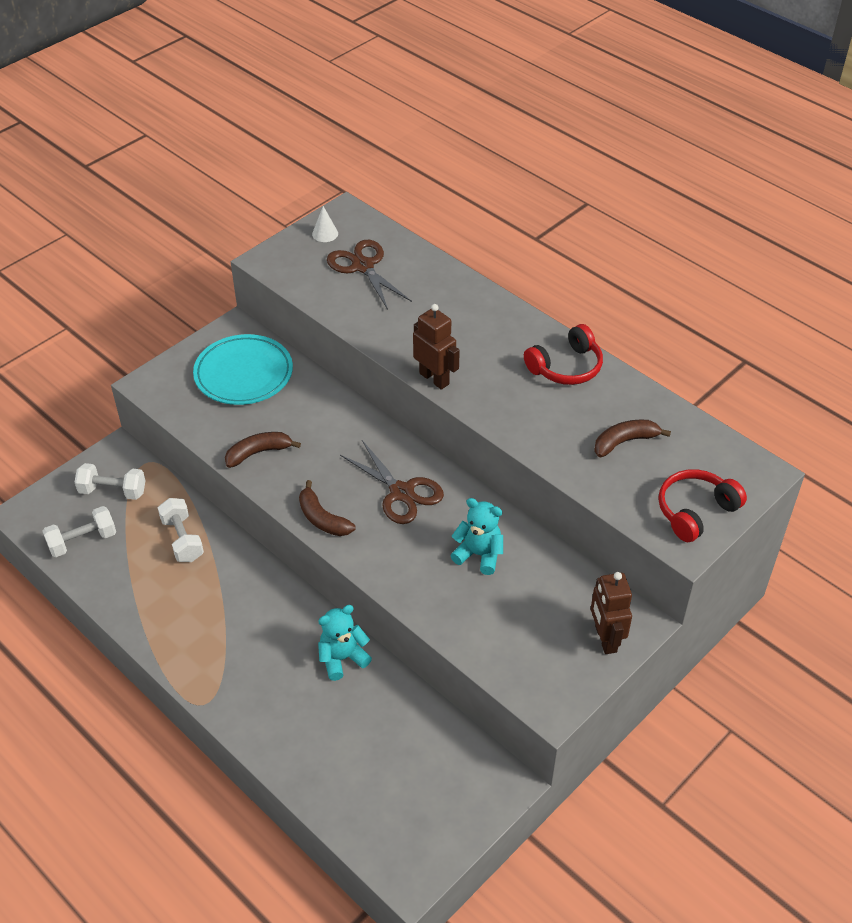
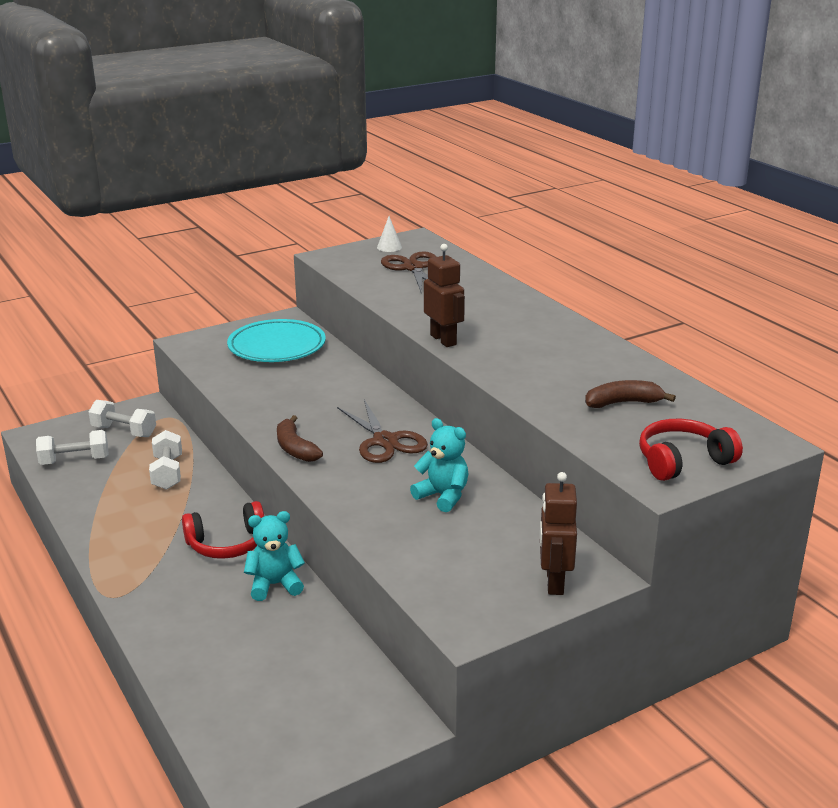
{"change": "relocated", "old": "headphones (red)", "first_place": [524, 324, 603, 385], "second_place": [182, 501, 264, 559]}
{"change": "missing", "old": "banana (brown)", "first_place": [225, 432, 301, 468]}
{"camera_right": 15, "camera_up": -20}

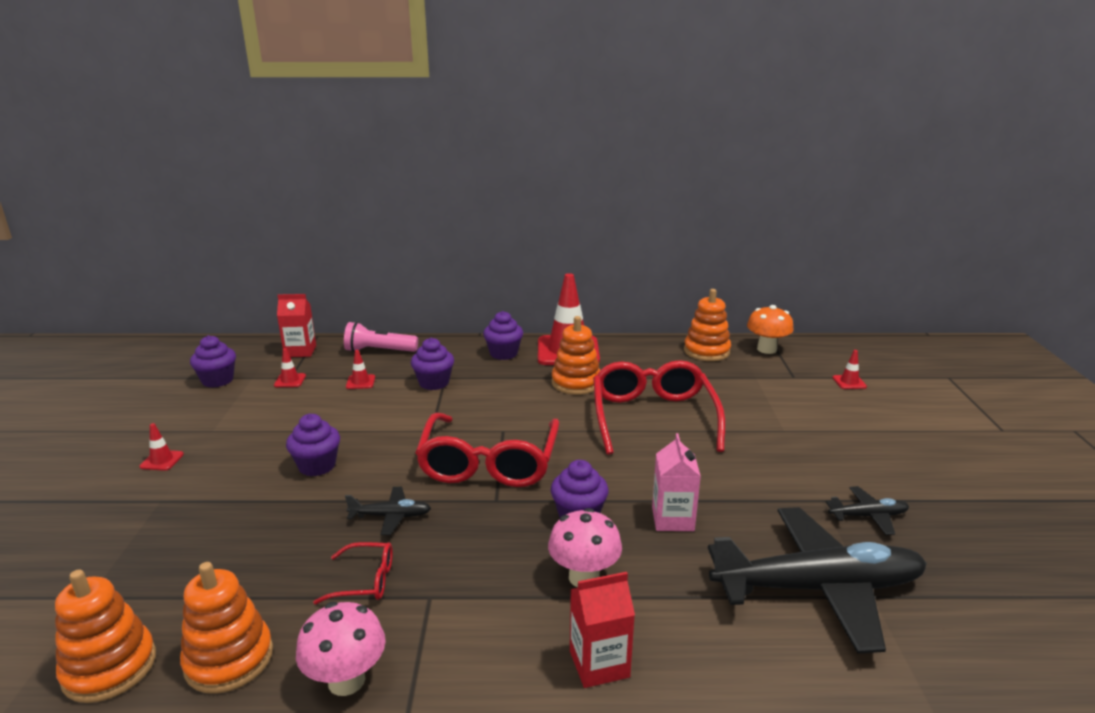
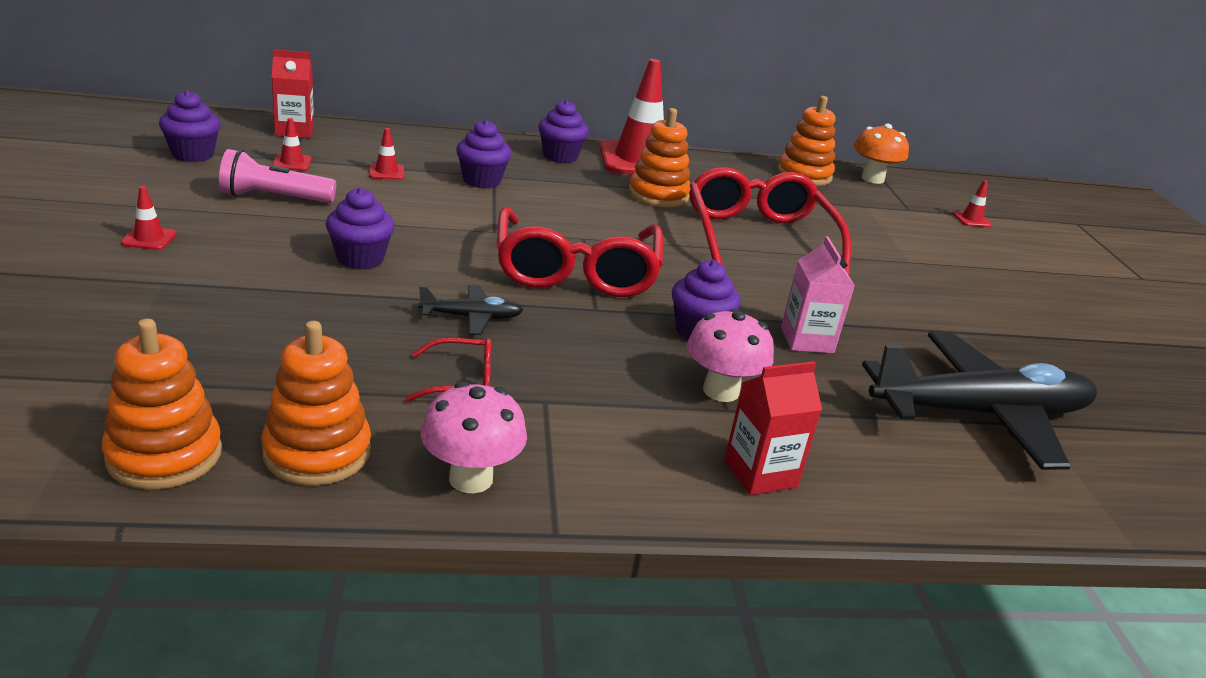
{"change": "relocated", "old": "flashlight (pink)", "first_place": [344, 322, 418, 352], "second_place": [219, 149, 336, 203]}
{"change": "missing", "old": "plane (black)", "first_place": [826, 486, 909, 535]}
{"camera_right": -10, "camera_up": 5}

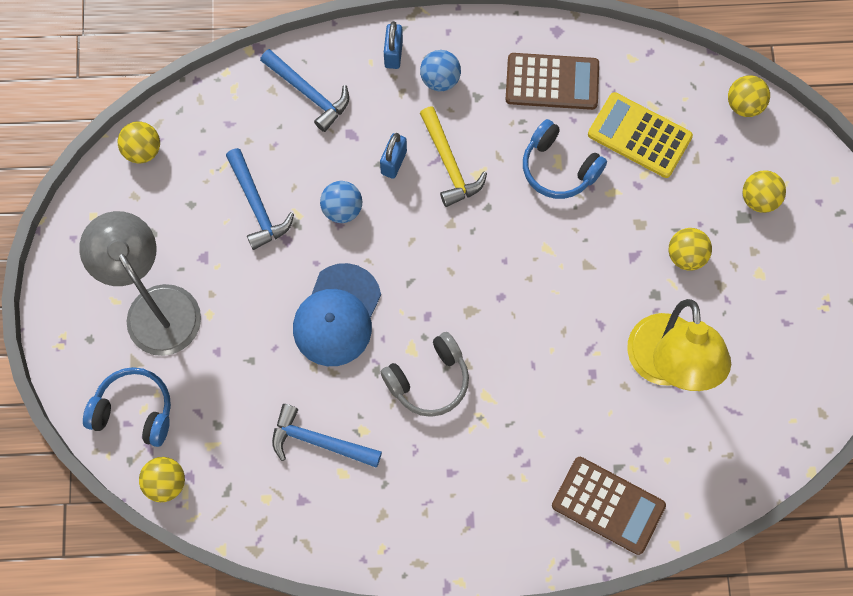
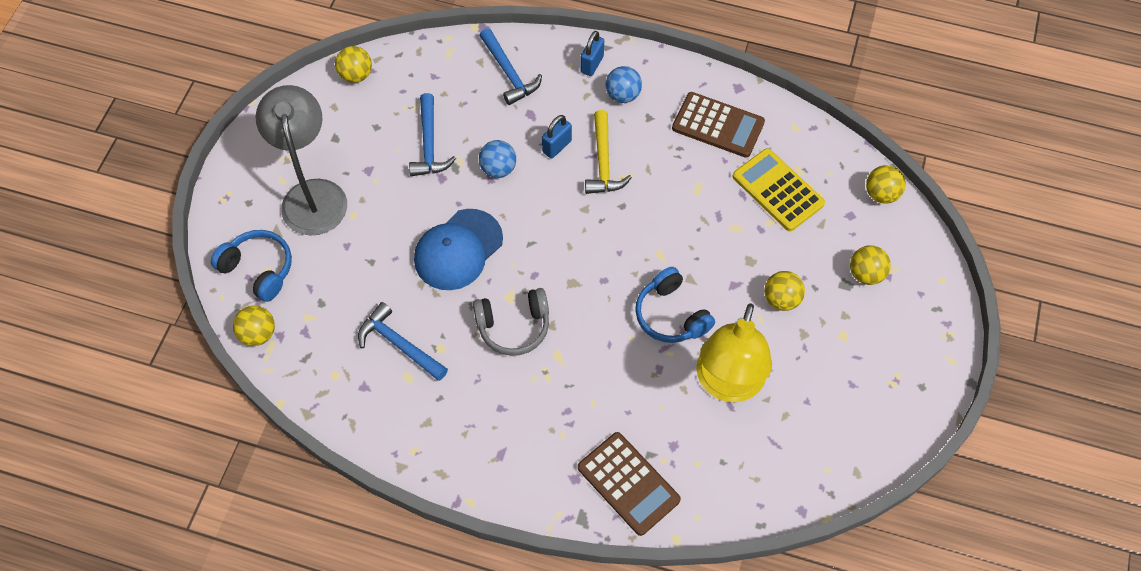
{"change": "relocated", "old": "headphones (blue)", "first_place": [523, 119, 607, 199], "second_place": [635, 267, 715, 343]}
{"camera_right": 20, "camera_up": -10}

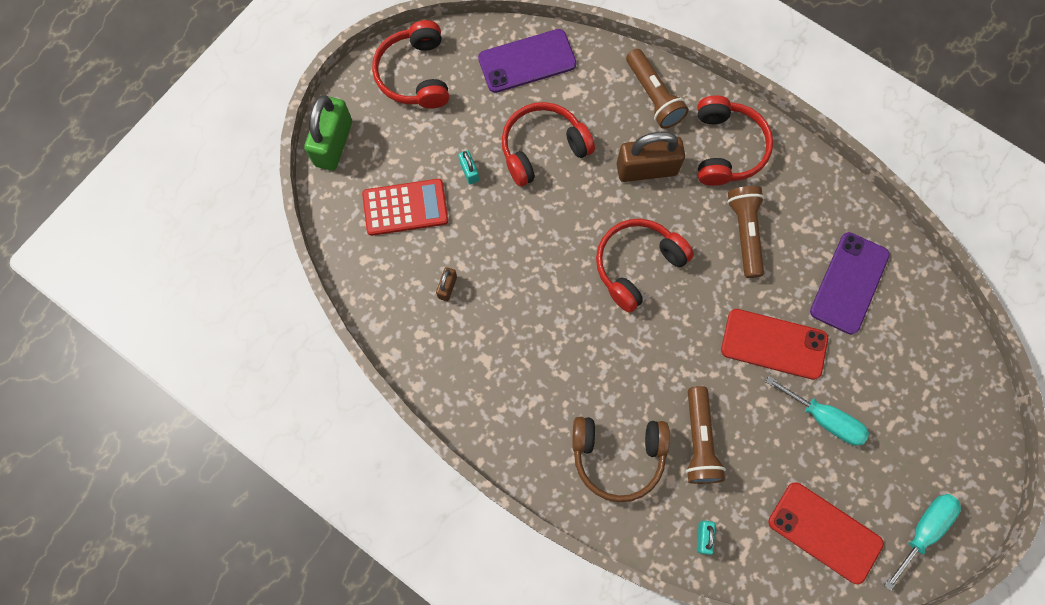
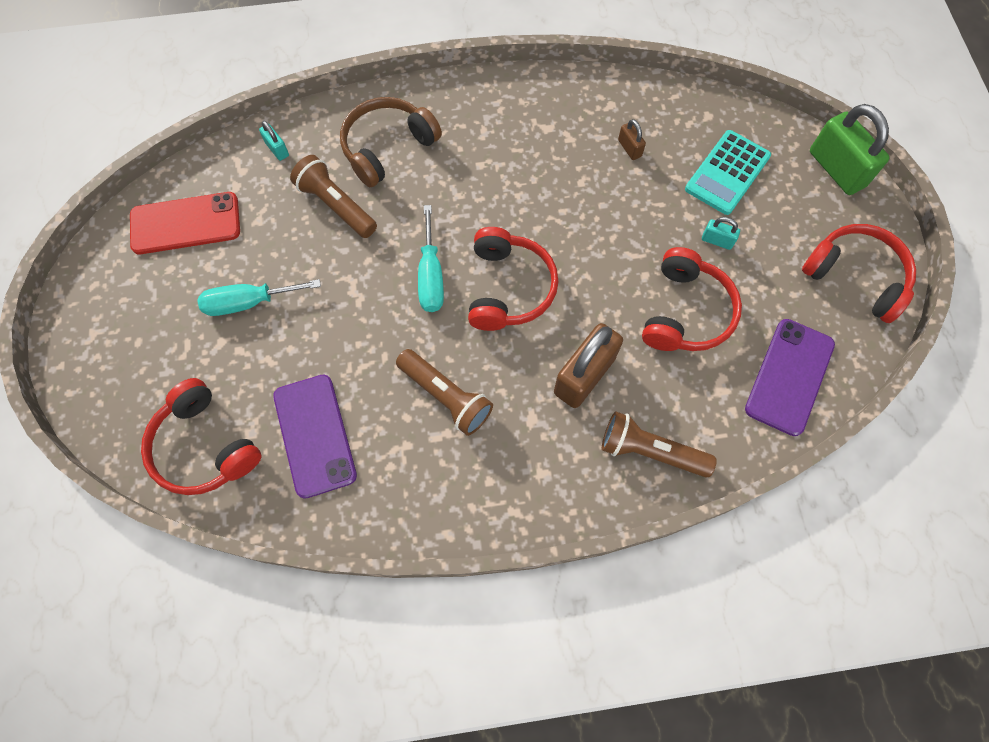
{"change": "relocated", "old": "headphones (red)", "first_place": [697, 95, 773, 186], "second_place": [141, 378, 262, 495]}
{"change": "colour", "old": "calculator (red)", "new": "calculator (turquoise)", "first_place": [362, 179, 448, 236], "second_place": [685, 130, 771, 215]}
{"change": "missing", "old": "phone (red)", "first_place": [721, 309, 828, 380]}
{"change": "relocated", "old": "screwdriver (turquoise)", "first_place": [884, 494, 961, 591], "second_place": [418, 205, 444, 312]}
{"camera_right": 135, "camera_up": -5}

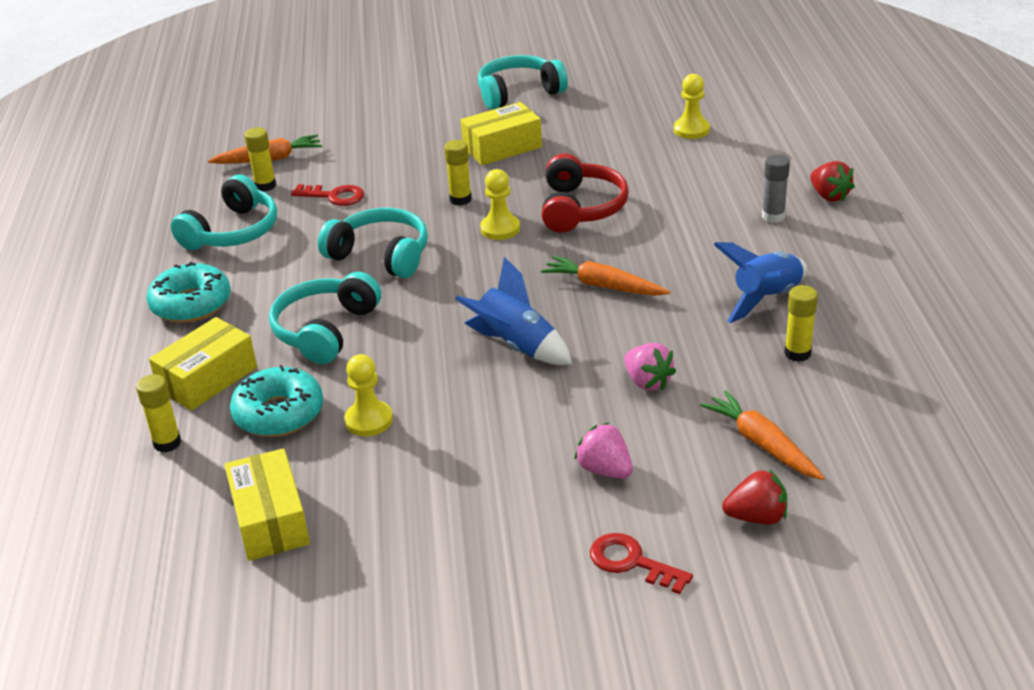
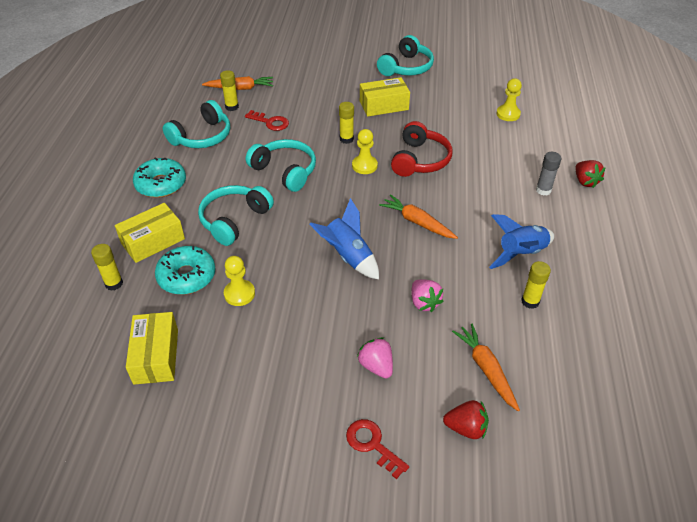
{"change": "spun", "old": "headphones (turquoise)", "first_place": [478, 55, 568, 109], "second_place": [377, 35, 434, 76], "degrees": 135}
{"camera_right": 10, "camera_up": 10}

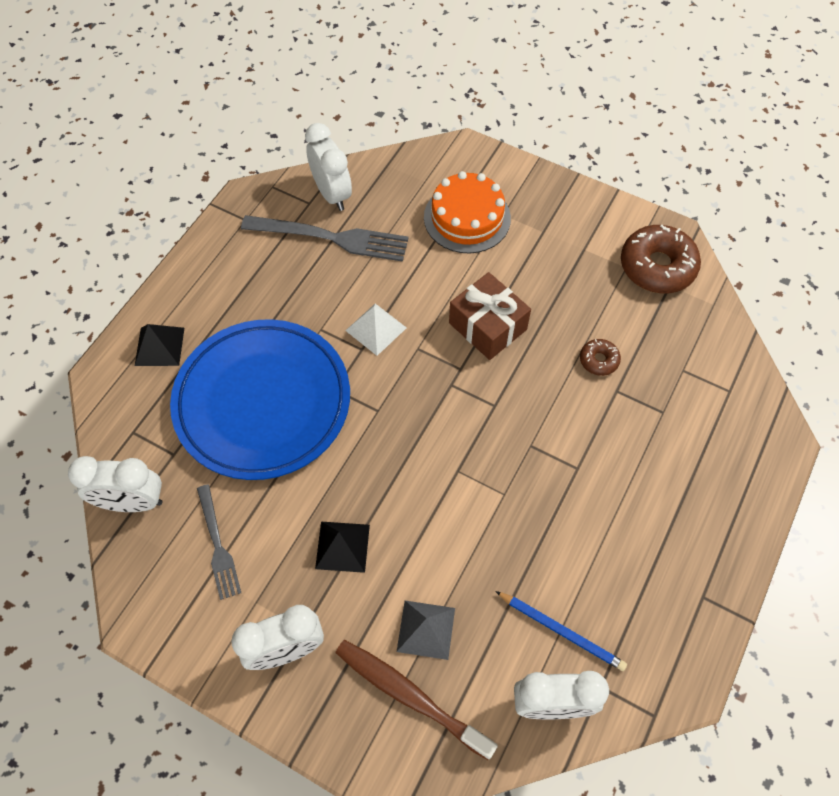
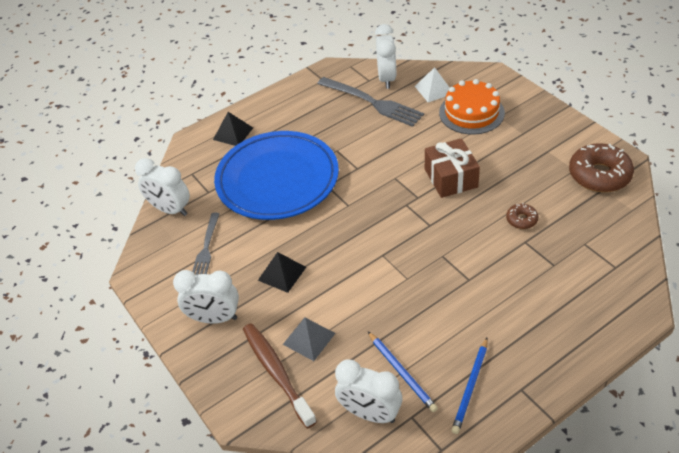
{"change": "relocated", "old": "pyramid (white)", "first_place": [345, 304, 407, 356], "second_place": [415, 67, 450, 102]}
{"change": "appeared", "new": "pencil (blue)", "second_place": [451, 338, 488, 434]}
{"camera_right": 30, "camera_up": -15}

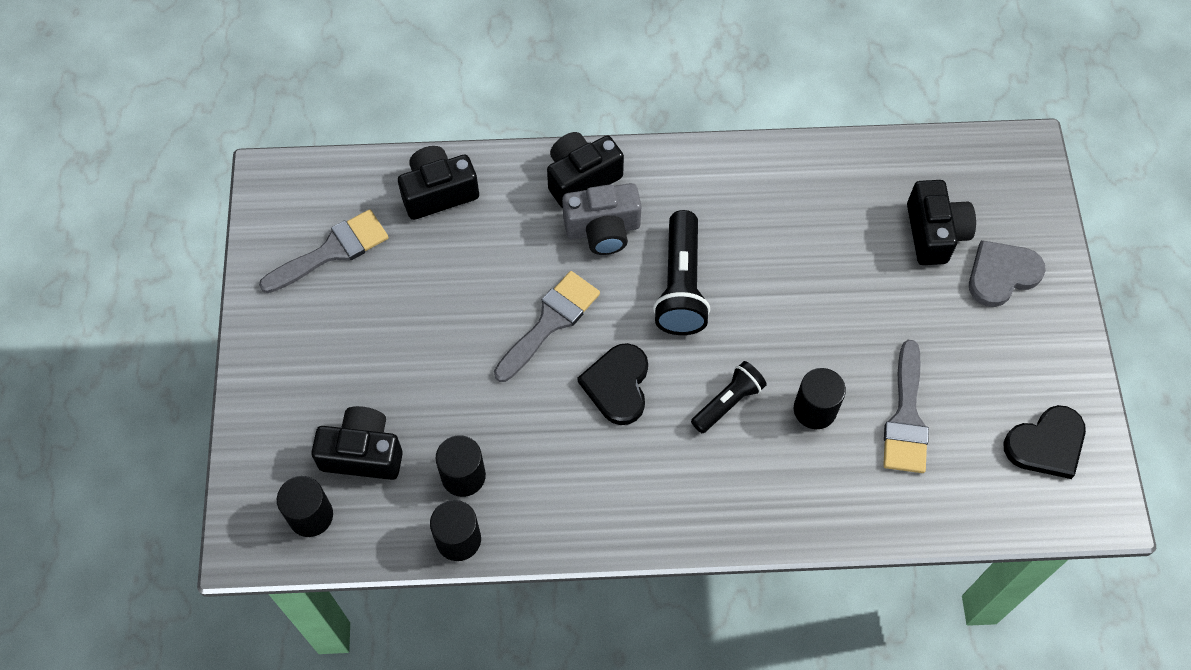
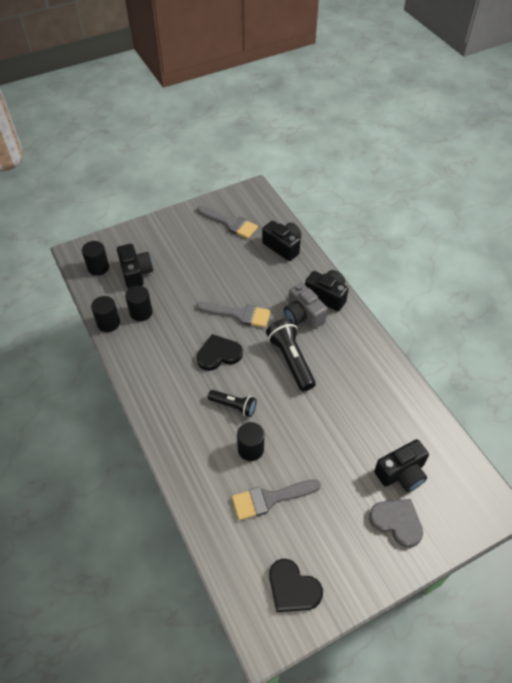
{"change": "spun", "old": "flashlight (black)", "first_place": [653, 210, 710, 335], "second_place": [266, 319, 316, 391], "degrees": 90}
{"camera_right": 65, "camera_up": -10}

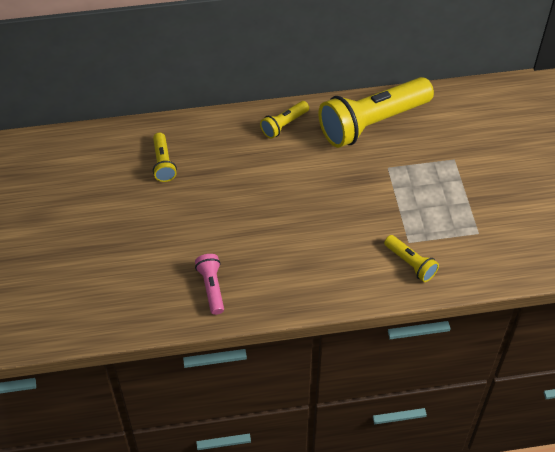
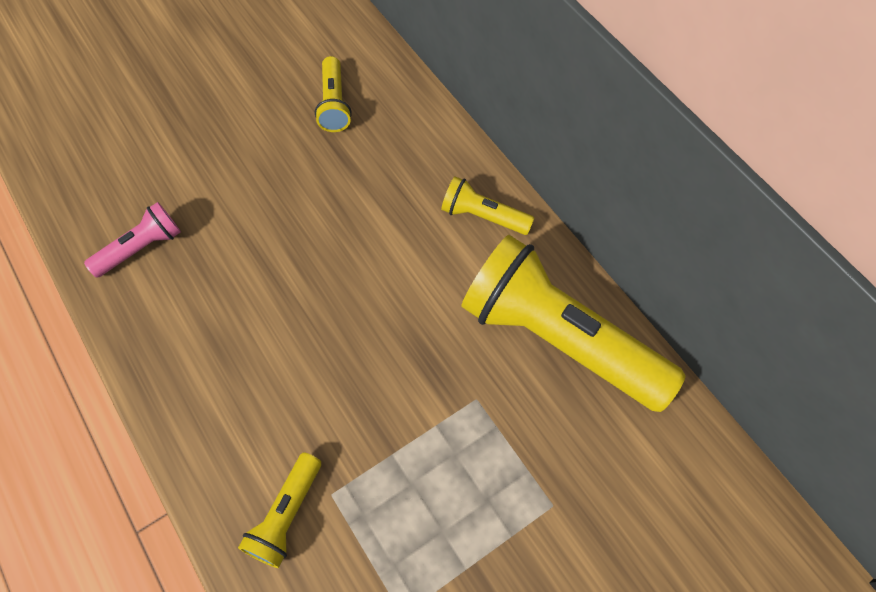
{"change": "spun", "old": "flashlight (yellow)", "first_place": [153, 133, 177, 182], "second_place": [315, 56, 352, 132], "degrees": -60}
{"camera_right": 65, "camera_up": 10}

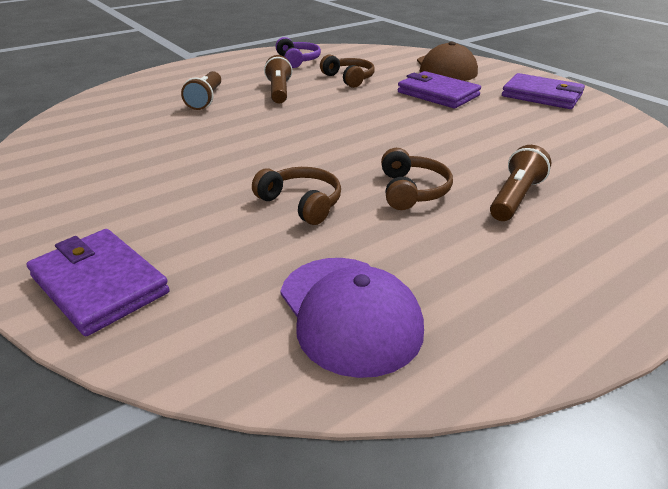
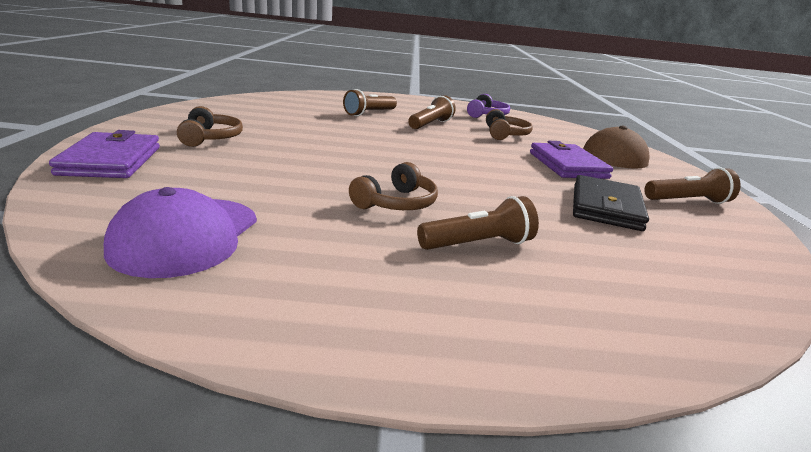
{"change": "exchanged", "old": "wallet (purple)", "new": "flashlight (brown)", "first_place": [502, 73, 585, 109], "second_place": [644, 167, 741, 204]}
{"change": "relocated", "old": "headphones (brown)", "first_place": [252, 167, 341, 225], "second_place": [177, 106, 243, 147]}
{"change": "appeared", "new": "wallet (black)", "second_place": [573, 175, 649, 231]}
{"camera_right": 35, "camera_up": -10}

